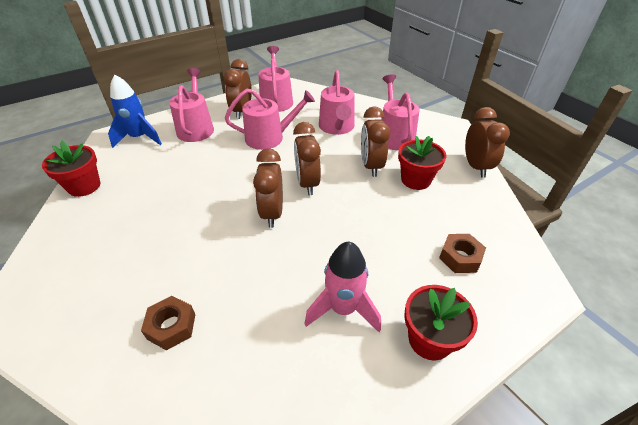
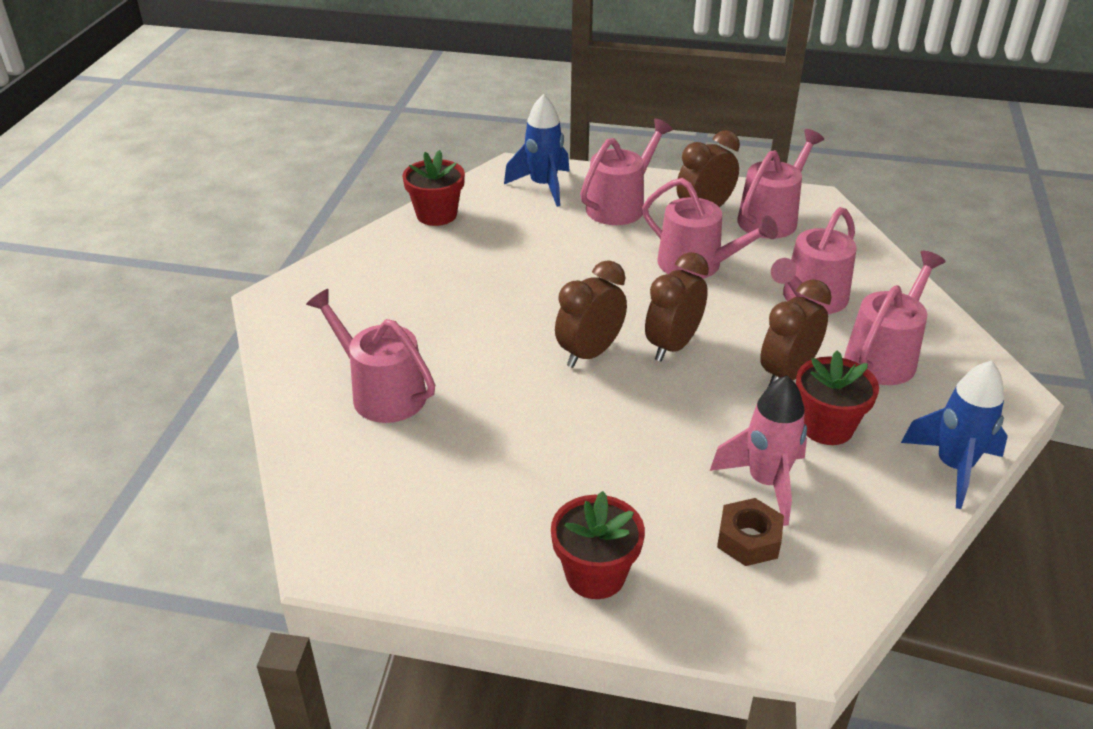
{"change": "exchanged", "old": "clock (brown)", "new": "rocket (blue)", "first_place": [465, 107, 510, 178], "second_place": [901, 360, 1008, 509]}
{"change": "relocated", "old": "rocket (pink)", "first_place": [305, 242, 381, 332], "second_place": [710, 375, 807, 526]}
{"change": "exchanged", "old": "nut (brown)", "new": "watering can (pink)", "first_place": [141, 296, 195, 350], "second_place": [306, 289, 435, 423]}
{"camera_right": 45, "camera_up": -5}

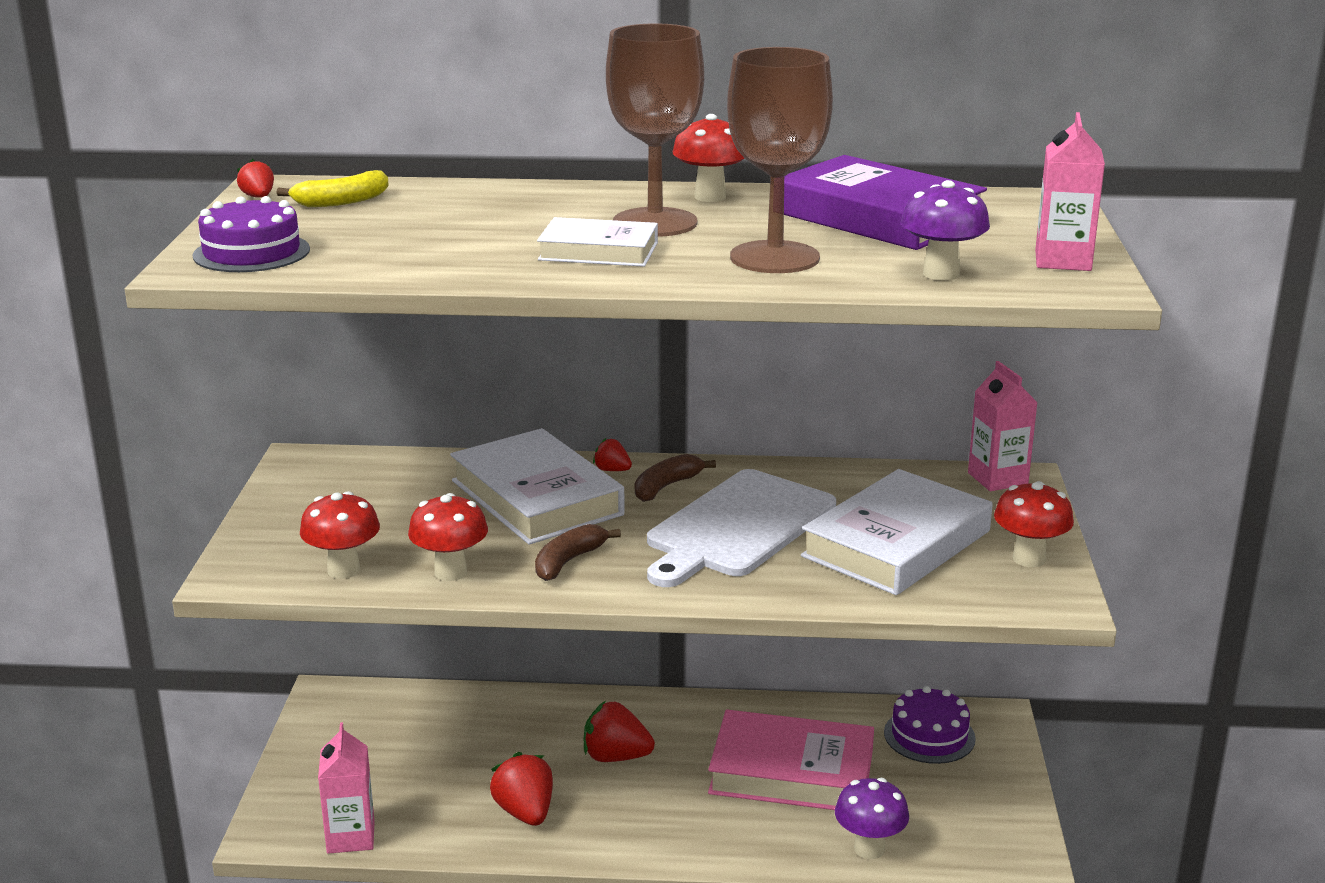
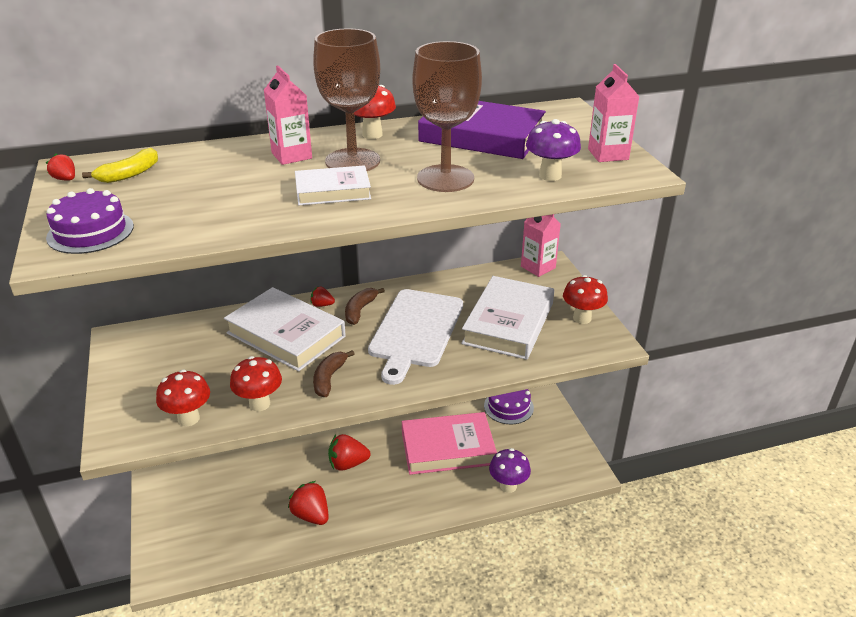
{"change": "relocated", "old": "carton (pink)", "first_place": [318, 722, 375, 854], "second_place": [264, 65, 312, 165]}
{"camera_right": -20, "camera_up": 10}

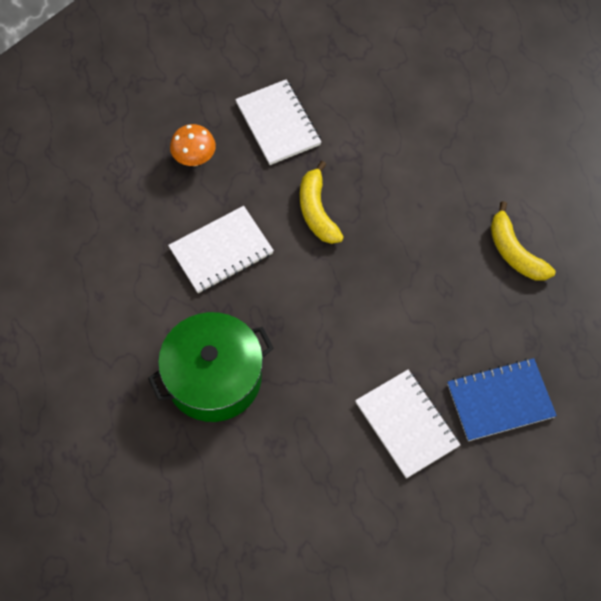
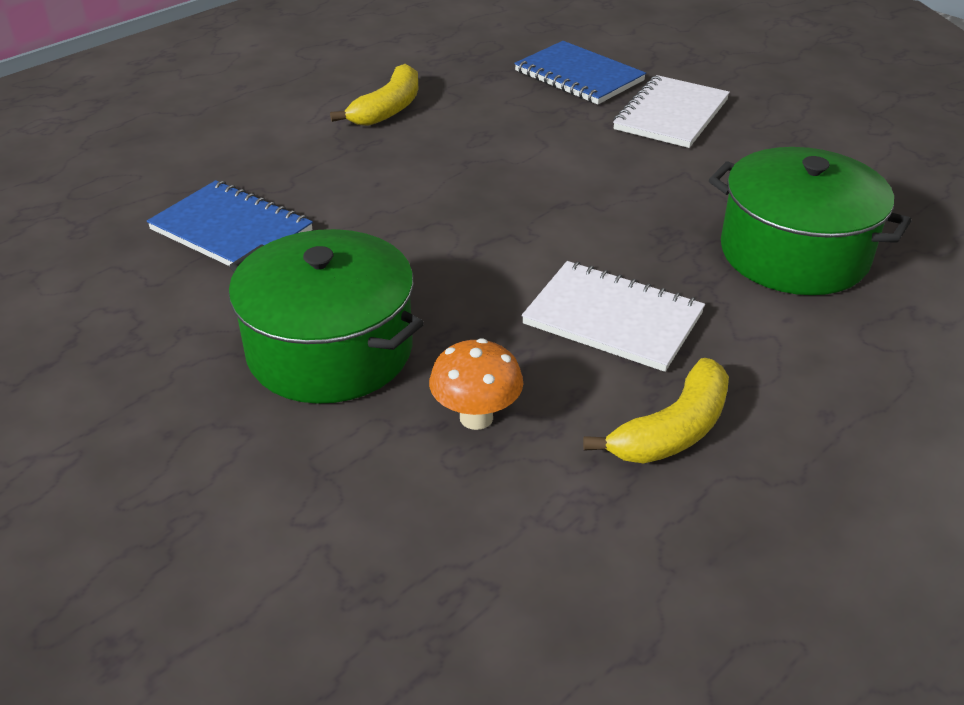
{"change": "exchanged", "old": "notebook (white)", "new": "pot (green)", "first_place": [235, 80, 321, 165], "second_place": [228, 229, 424, 404]}
{"change": "relocated", "old": "banana (yellow)", "first_place": [300, 161, 344, 244], "second_place": [583, 358, 729, 464]}
{"change": "appeared", "new": "notebook (blue)", "second_place": [147, 180, 313, 266]}
{"camera_right": -120, "camera_up": -25}

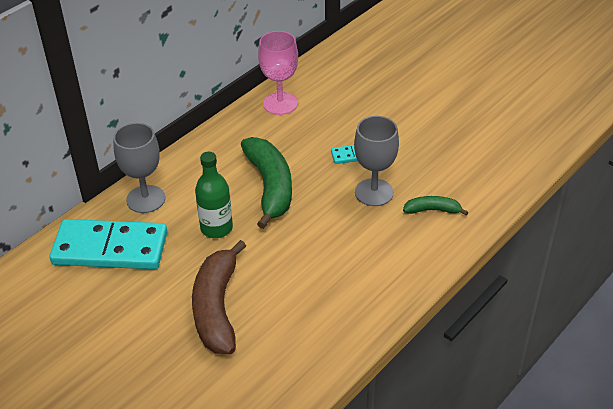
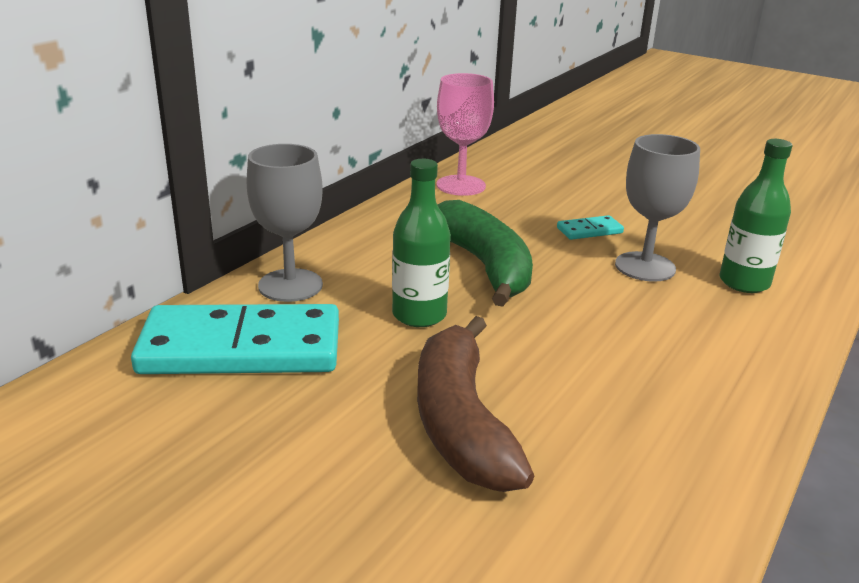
{"change": "exchanged", "old": "banana (green)", "new": "bottle (green)", "first_place": [403, 196, 468, 215], "second_place": [720, 139, 792, 293]}
{"camera_right": -10, "camera_up": -15}

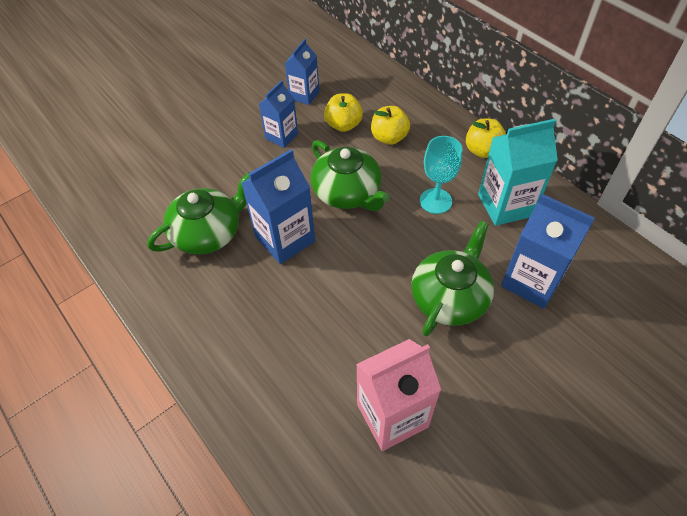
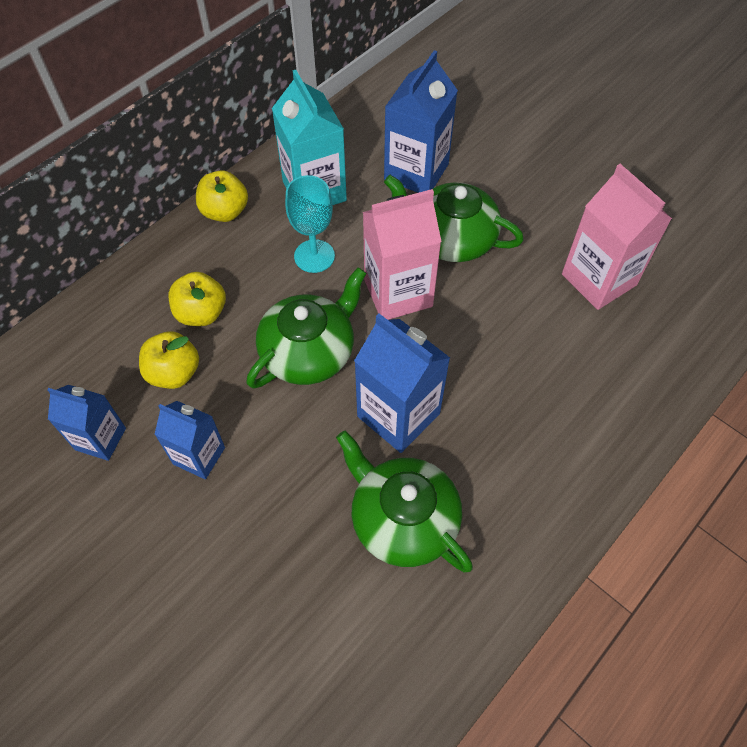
{"change": "appeared", "new": "carton (pink)", "second_place": [363, 189, 442, 320]}
{"camera_right": -100, "camera_up": 5}

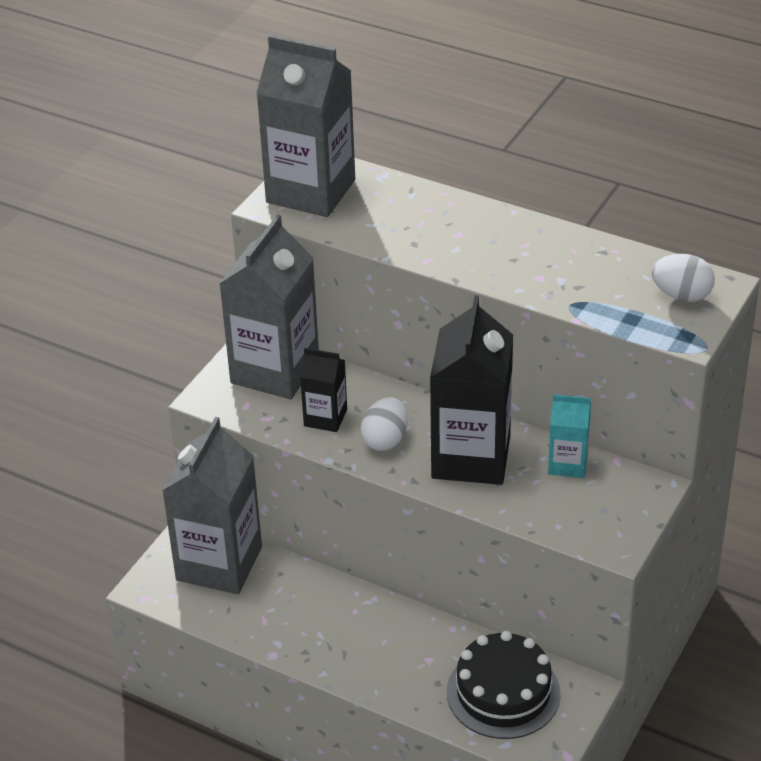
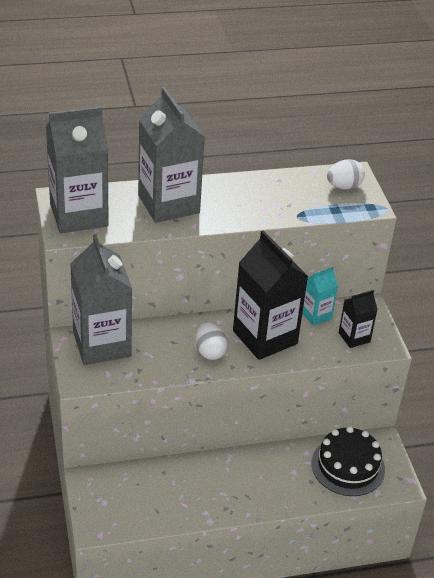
{"change": "relocated", "old": "carton (black)", "first_place": [300, 348, 347, 432], "second_place": [339, 290, 378, 348]}
{"change": "relocated", "old": "carton (grey)", "first_place": [162, 417, 262, 594], "second_place": [138, 87, 205, 223]}
{"camera_right": -45, "camera_up": 0}

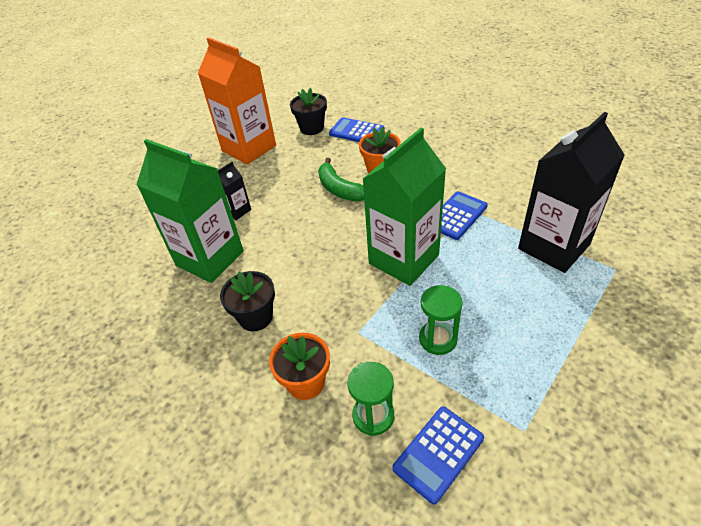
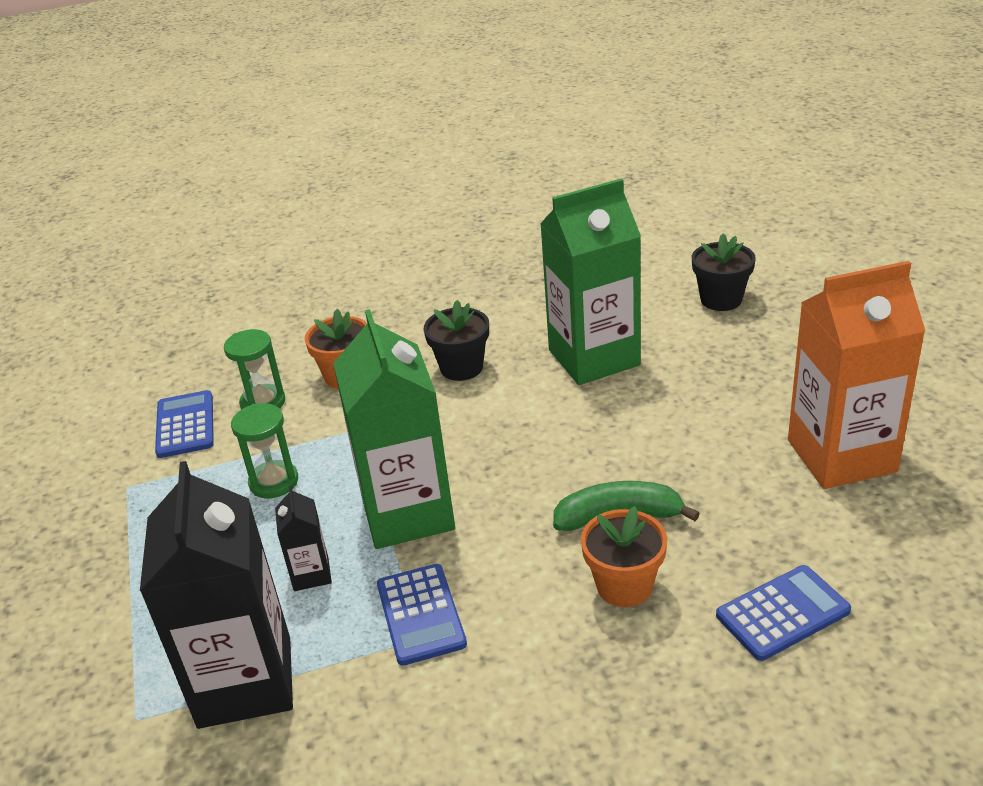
{"change": "relocated", "old": "flower pot (black)", "first_place": [290, 88, 327, 135], "second_place": [692, 234, 756, 311]}
{"change": "relocated", "old": "carton (black)", "first_place": [218, 162, 251, 220], "second_place": [275, 486, 332, 591]}
{"camera_right": 125, "camera_up": -10}

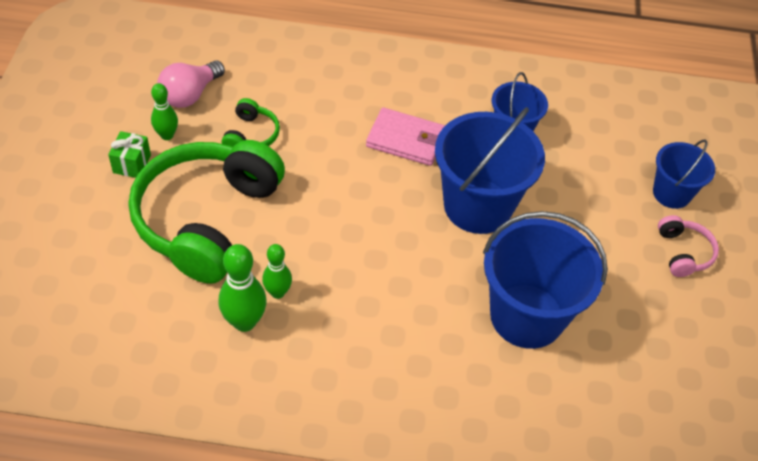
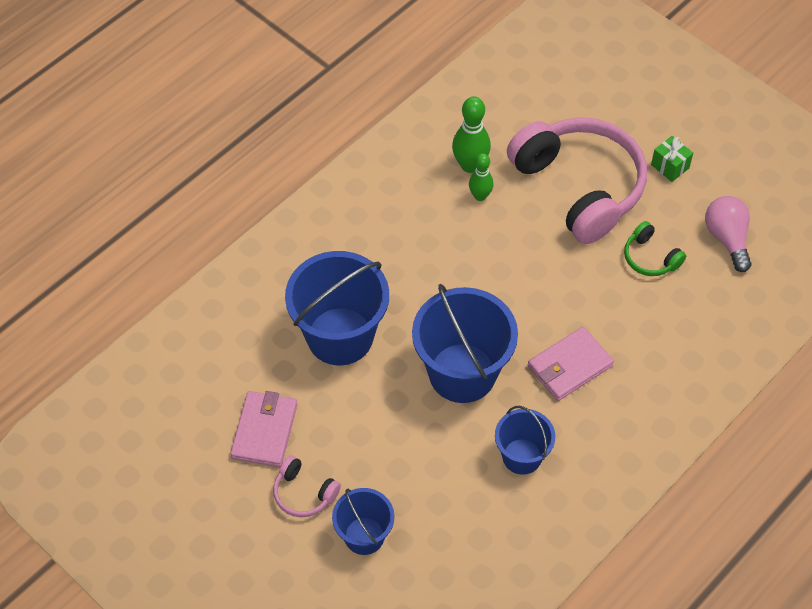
{"change": "missing", "old": "bowling pin (green)", "first_place": [151, 83, 178, 140]}
{"change": "colour", "old": "headphones (green)", "new": "headphones (pink)", "first_place": [129, 140, 285, 284], "second_place": [507, 117, 647, 244]}
{"change": "appeared", "new": "wallet (pink)", "second_place": [230, 391, 297, 467]}
{"camera_right": 130, "camera_up": 5}

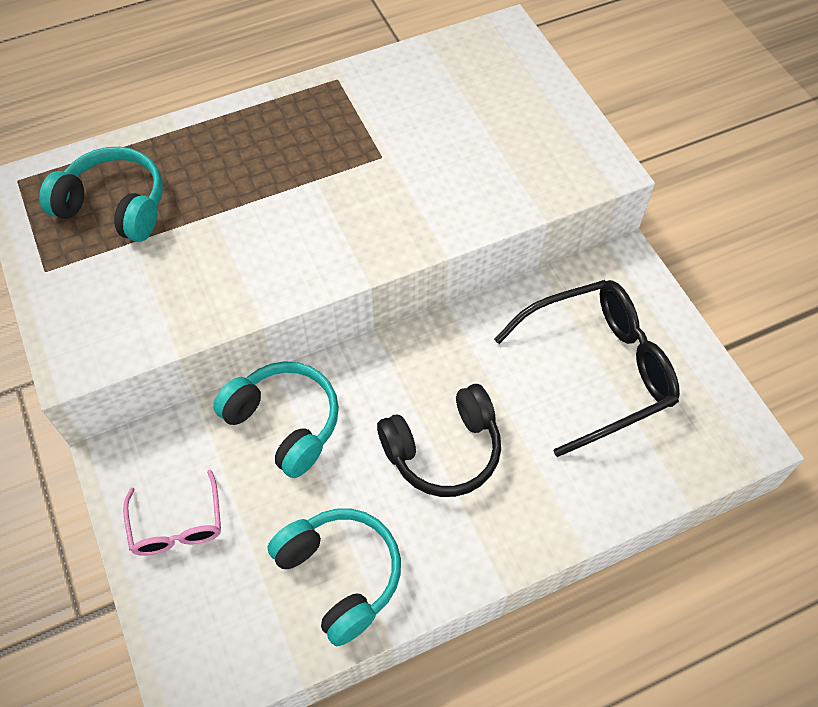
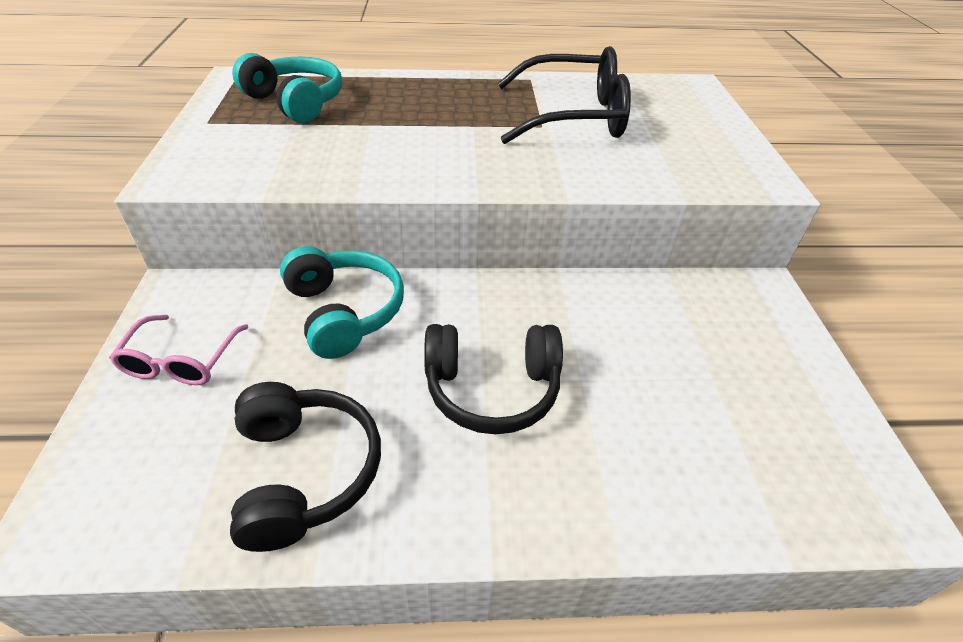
{"change": "relocated", "old": "glasses (black)", "first_place": [494, 280, 680, 457], "second_place": [497, 46, 631, 144]}
{"change": "colour", "old": "headphones (turquoise)", "new": "headphones (black)", "first_place": [268, 509, 401, 646], "second_place": [230, 382, 381, 552]}
{"camera_right": 20, "camera_up": -15}

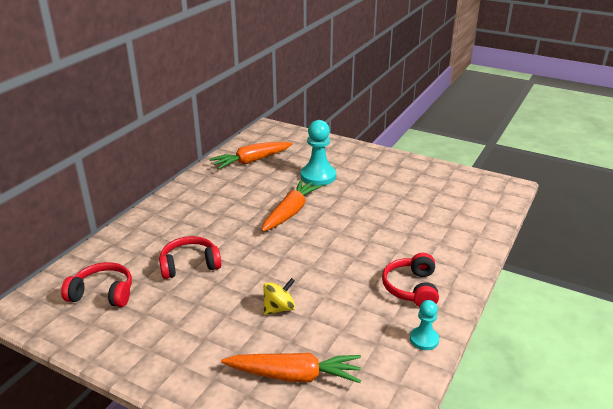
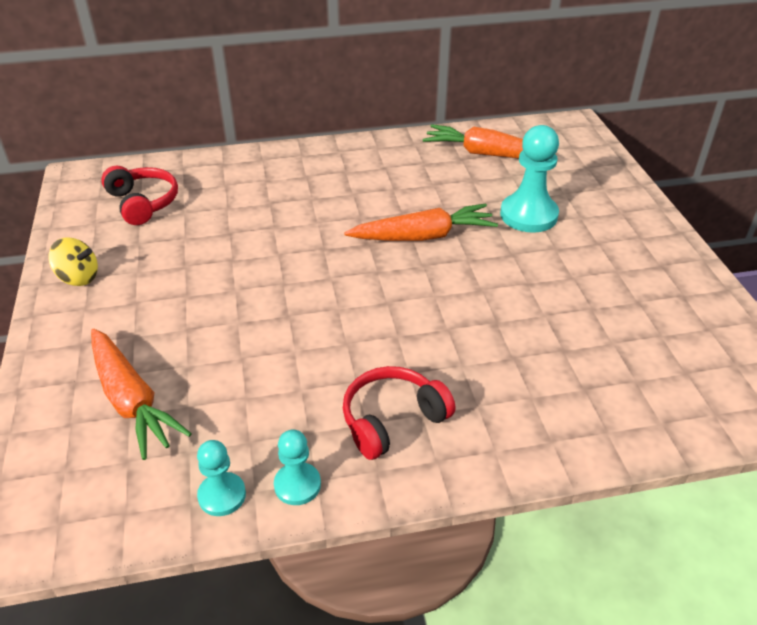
{"change": "missing", "old": "headphones (red)", "first_place": [159, 236, 221, 279]}
{"change": "relocated", "old": "spinning top (yellow)", "first_place": [263, 278, 295, 315], "second_place": [48, 237, 98, 286]}
{"change": "appeared", "new": "pawn (turquoise)", "second_place": [197, 440, 246, 516]}
{"camera_right": 50, "camera_up": 10}

